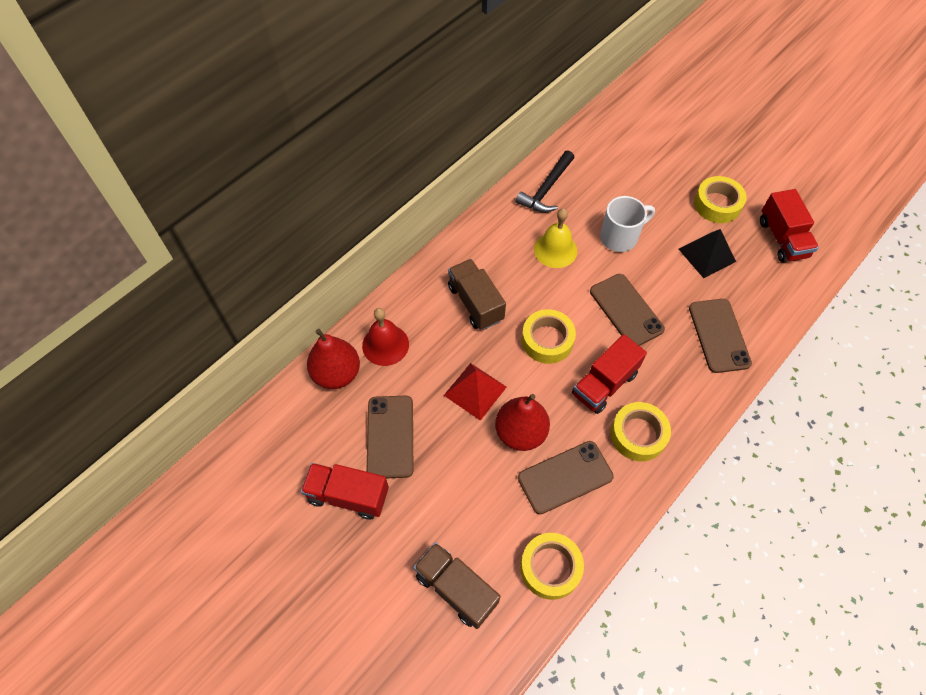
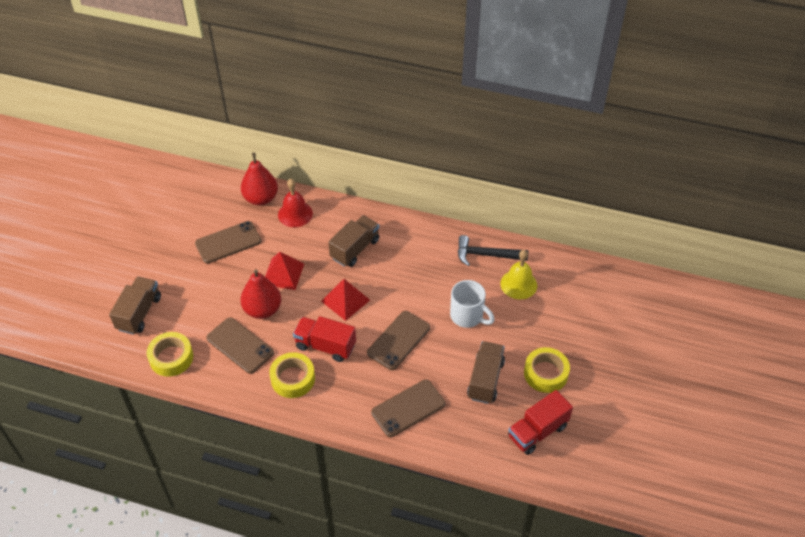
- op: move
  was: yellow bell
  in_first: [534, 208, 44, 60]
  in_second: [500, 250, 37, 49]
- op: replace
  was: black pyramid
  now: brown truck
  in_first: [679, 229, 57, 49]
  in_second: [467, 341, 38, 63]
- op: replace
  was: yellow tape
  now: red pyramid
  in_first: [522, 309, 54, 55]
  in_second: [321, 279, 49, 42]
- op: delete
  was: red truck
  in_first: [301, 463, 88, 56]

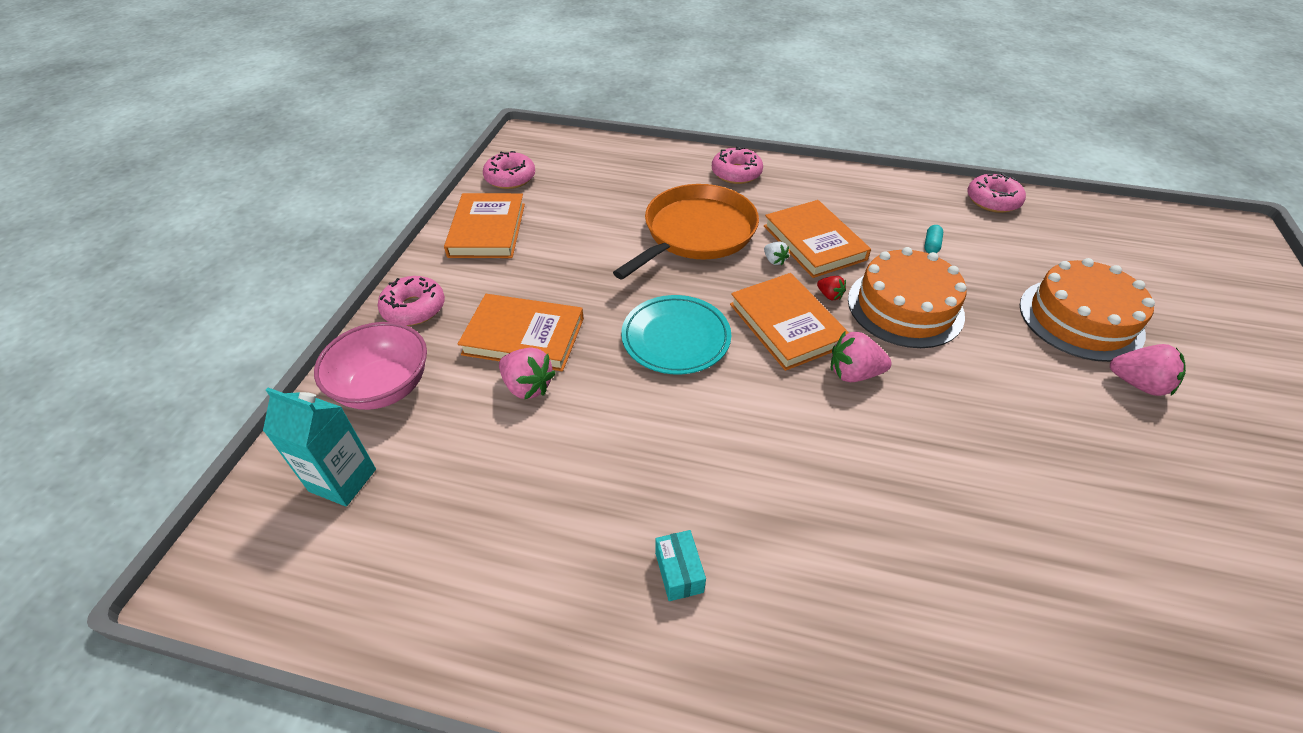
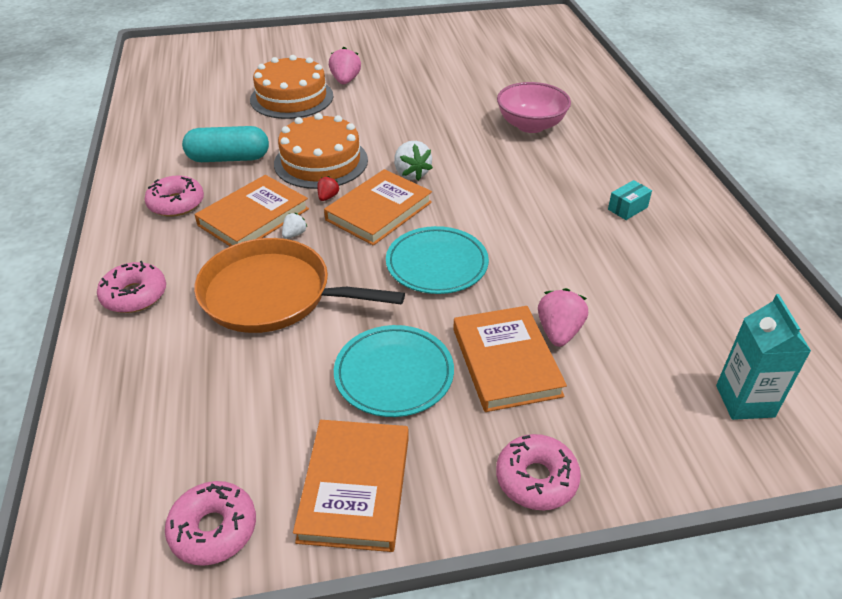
- op: move
  was: pink donut
  in_first: [967, 173, 59, 40]
  in_second: [145, 175, 59, 42]
- op: rotate
  was: orange book
  in_first: [444, 193, 81, 65]
  in_second: [293, 420, 116, 132]
  clockwise: -60
- op: resize
  was: turquoise capsule
  in_first: [924, 225, 19, 28]
  in_second: [182, 126, 87, 36]
  ratio: 2.37
- op: move
  was: pink bowl
  in_first: [314, 322, 113, 88]
  in_second: [497, 82, 74, 51]
- op: recolor
  was: pink strawberry
  now: white strawberry
  in_first: [831, 332, 61, 50]
  in_second: [394, 141, 39, 40]
- op: insert
  now: turquoise plate
  in_second: [334, 325, 120, 92]

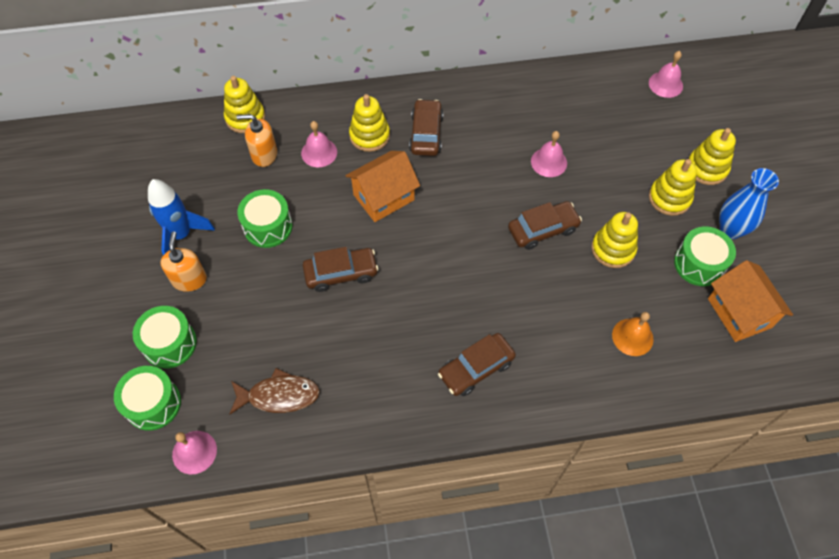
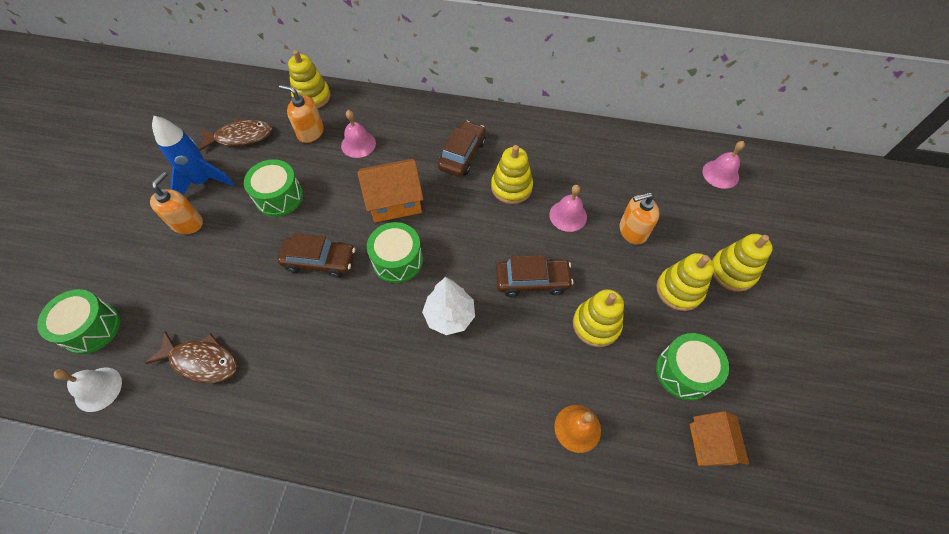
- op: move
  was: yellow stacking toy
  in_first: [349, 94, 41, 58]
  in_second: [491, 145, 42, 59]
- op: delete
  was: blue vase
  in_first: [719, 168, 60, 71]
- op: resize
  was: orange house
  in_first: [708, 260, 85, 82]
  in_second: [690, 411, 59, 55]
  ratio: 0.66
- op: move
  was: green drum
  in_first: [133, 306, 64, 62]
  in_second: [367, 222, 56, 61]
- op: delete
  was: brown car
  in_first: [438, 333, 78, 63]
- op: recolor
  was: pink bell
  now: white bell
  in_first: [172, 431, 45, 44]
  in_second: [54, 367, 68, 45]
- op: insert
  now: brown fish
  in_second: [199, 118, 74, 33]
- op: insert
  now: orange soap dispenser
  in_second: [619, 192, 40, 52]
- op: insert
  now: white tree
  in_second: [422, 277, 53, 58]

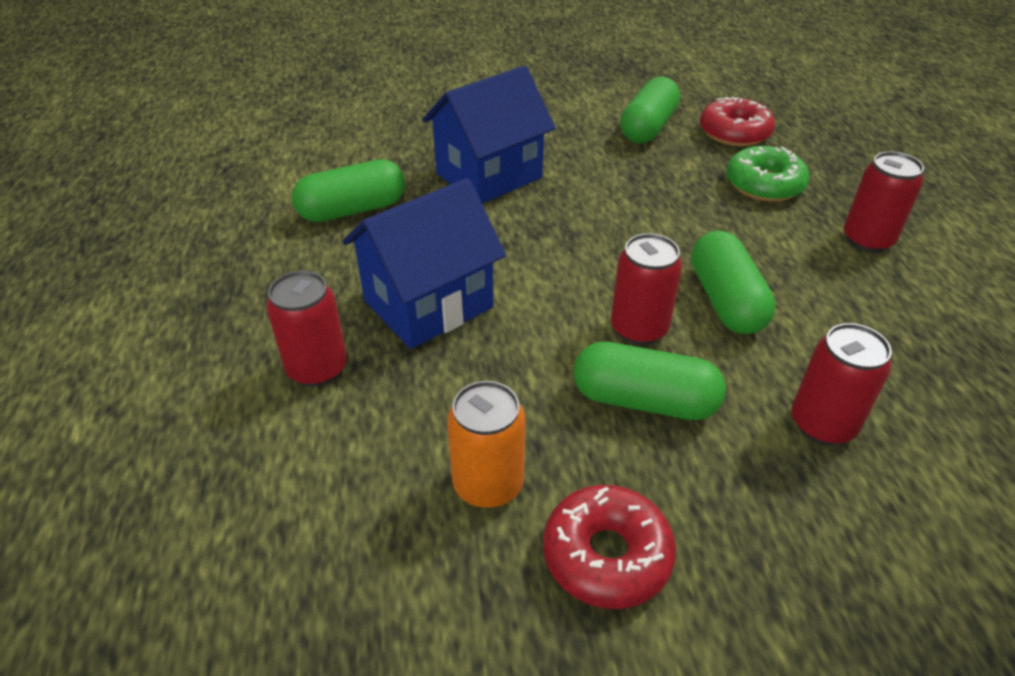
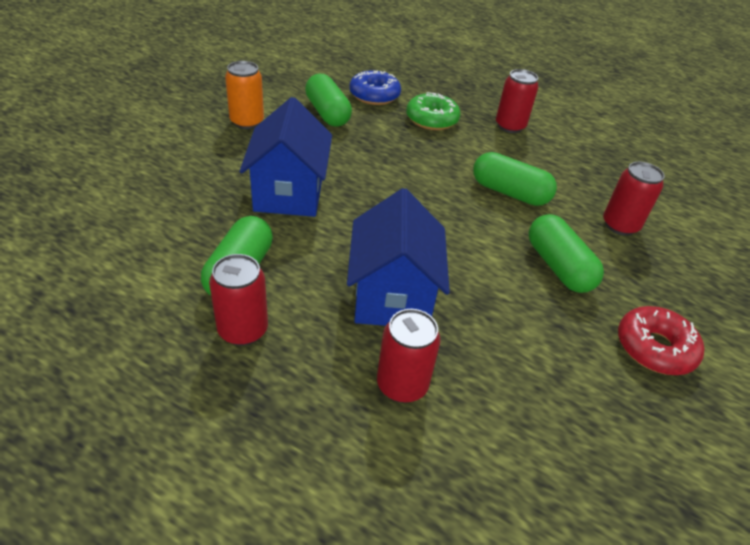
- op: recolor
  was: red donut
  now: blue donut
  in_first: [700, 97, 75, 49]
  in_second: [349, 70, 52, 35]
- op: move
  was: red can
  in_first: [611, 233, 71, 112]
  in_second: [209, 254, 59, 92]
- op: rotate
  was: green capsule
  in_first: [573, 342, 153, 78]
  in_second: [529, 214, 75, 79]
  clockwise: -75
- op: move
  was: orange can
  in_first: [447, 381, 79, 127]
  in_second: [225, 61, 39, 68]

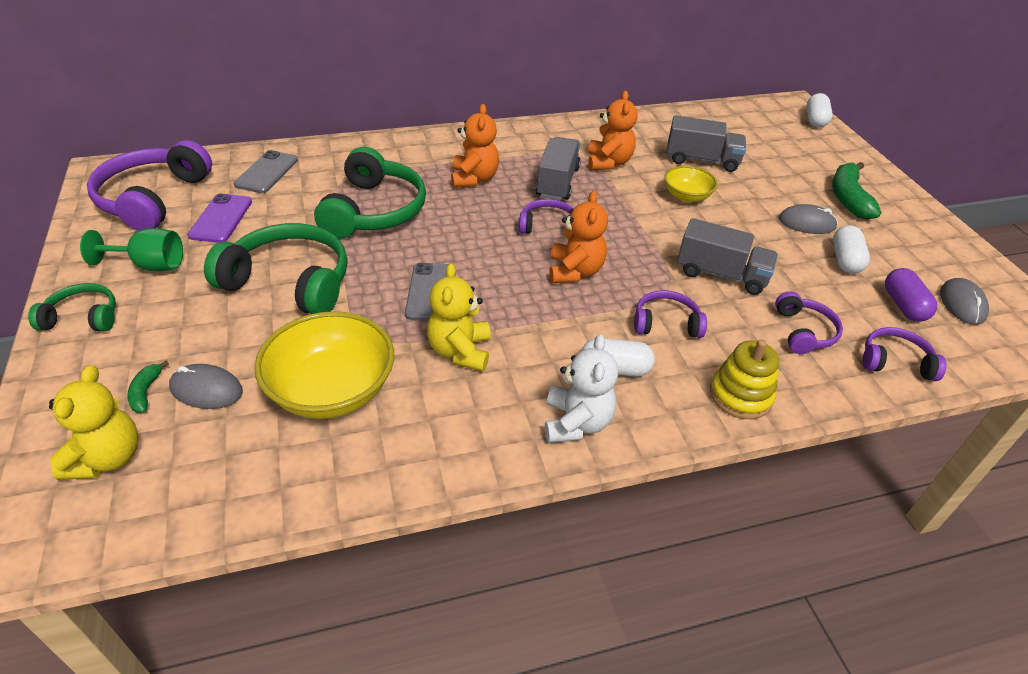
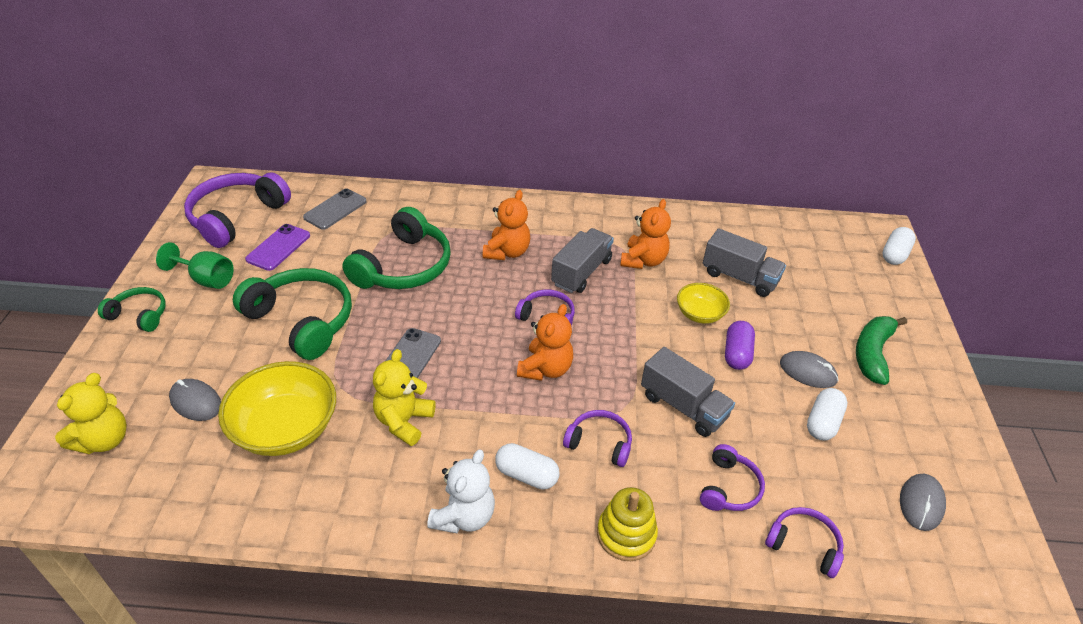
- op: move
  was: purple capsule
  in_first: [885, 268, 52, 54]
  in_second: [725, 321, 30, 49]
- op: delete
  was: green banana
  in_first: [127, 360, 42, 53]

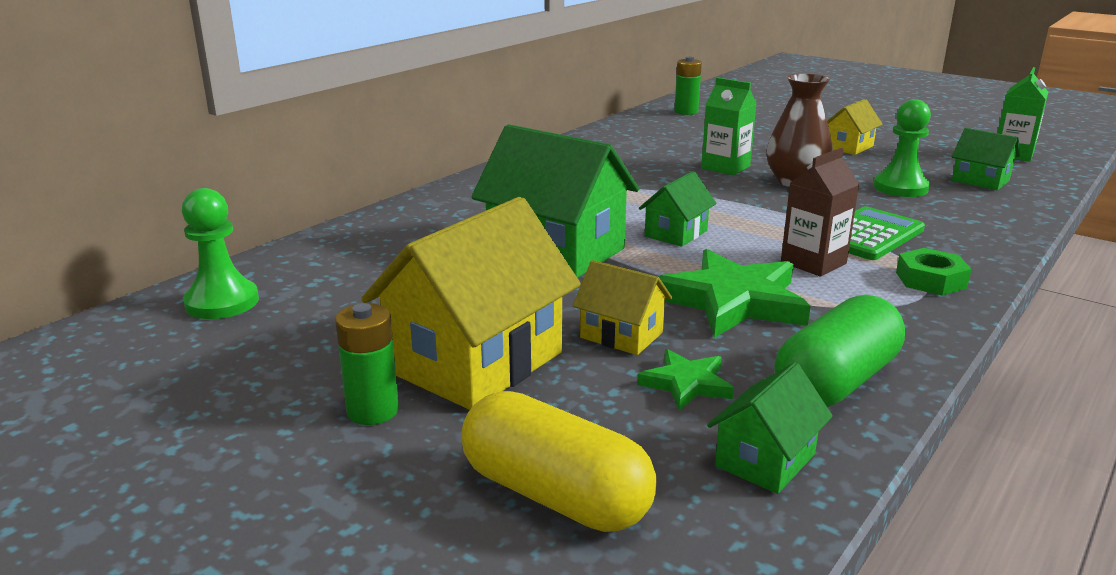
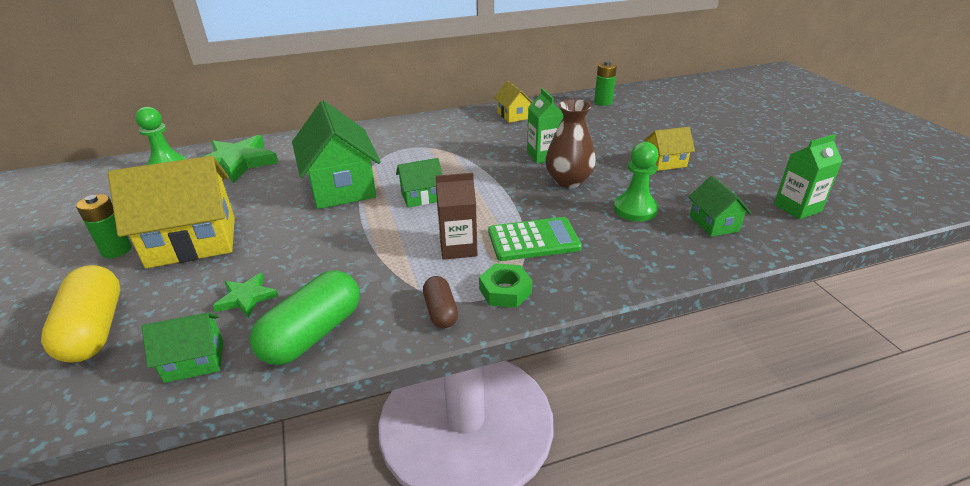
- op: move
  was: green star
  in_first: [658, 249, 153, 89]
  in_second: [203, 135, 75, 48]
- op: move
  was: yellow house
  in_first: [573, 260, 99, 95]
  in_second: [494, 81, 39, 42]
- op: rotate
  was: green capsule
  in_first: [775, 295, 130, 112]
  in_second: [250, 270, 110, 95]
  clockwise: -45
- op: insert
  now: brown capsule
  in_second: [423, 276, 35, 52]

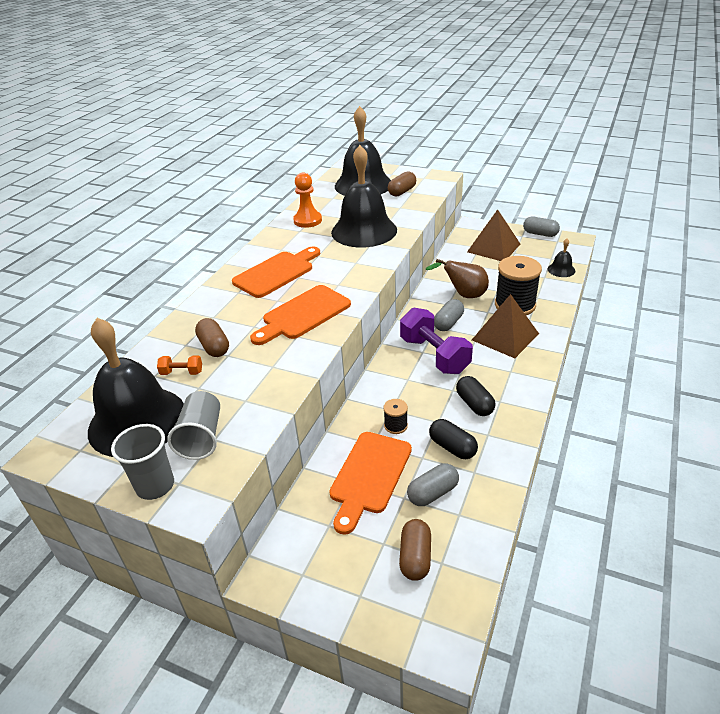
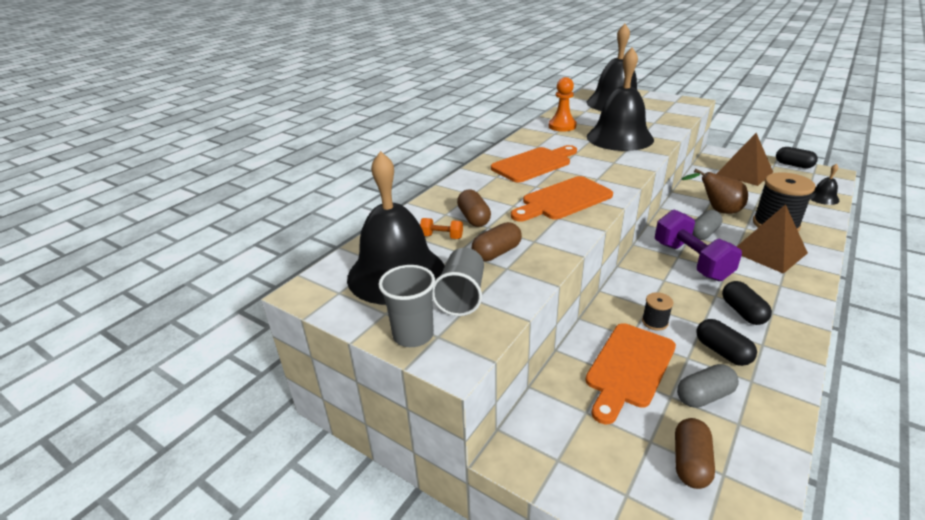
- op: move
  was: brown capsule
  in_first: [388, 171, 28, 26]
  in_second: [472, 222, 50, 39]
- op: recolor
  was: grey capsule
  now: black capsule
  in_first: [523, 216, 37, 21]
  in_second: [776, 147, 42, 21]

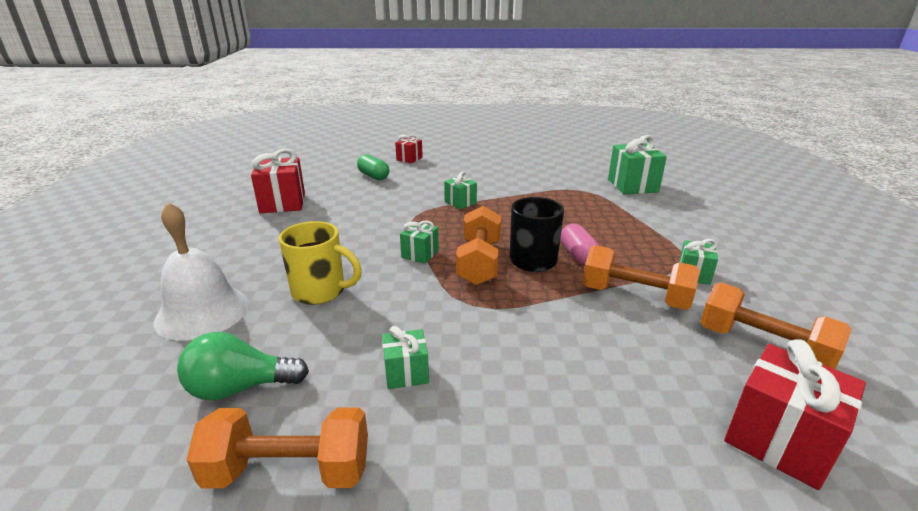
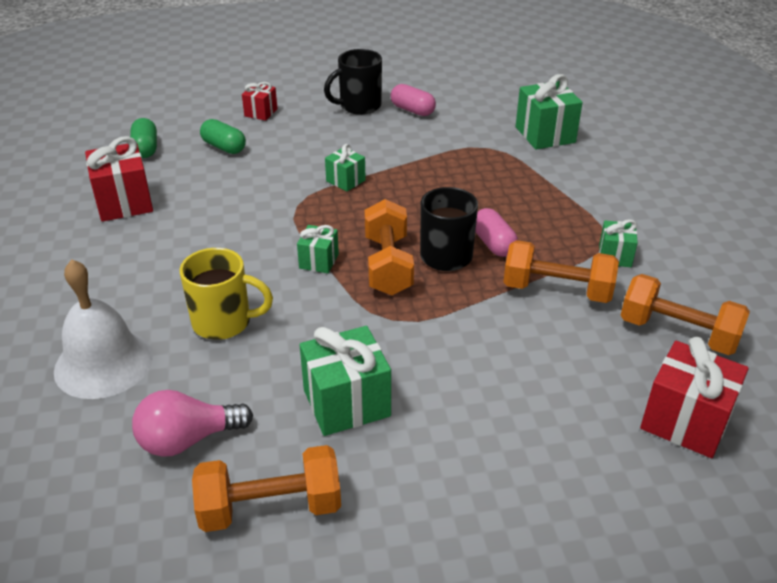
- op: resize
  was: green gift
  in_first: [382, 326, 47, 63]
  in_second: [300, 326, 91, 110]
  ratio: 1.77
- op: recolor
  was: green light bulb
  now: pink light bulb
  in_first: [177, 332, 132, 69]
  in_second: [132, 390, 121, 67]
- op: insert
  now: black mug
  in_second: [324, 49, 58, 66]
- op: insert
  now: pink capsule
  in_second: [390, 84, 46, 32]
- op: insert
  now: green capsule
  in_second: [130, 118, 27, 40]

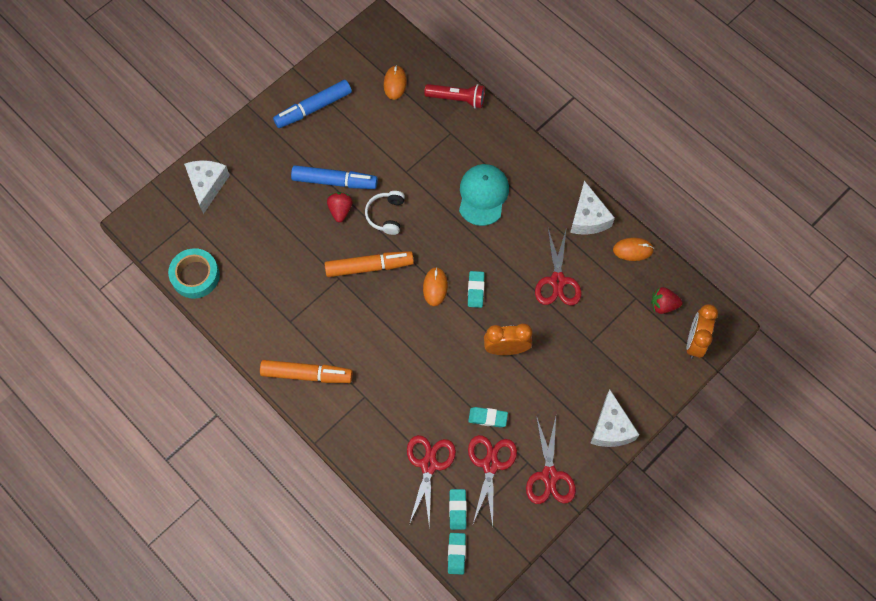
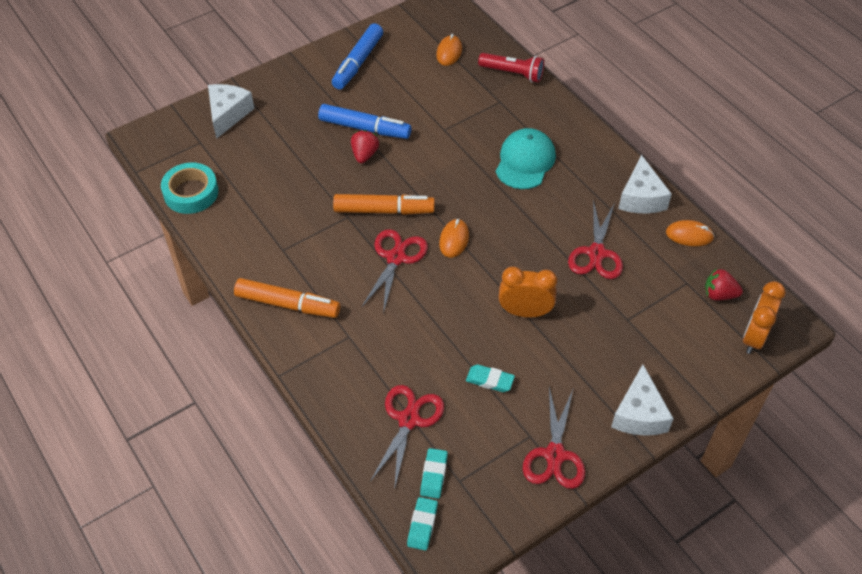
- op: rotate
  was: blue marker
  in_first: [273, 80, 79, 48]
  in_second: [332, 23, 51, 67]
  clockwise: -45
- op: delete
  was: white headphones
  in_first: [365, 191, 40, 44]
- op: delete
  was: turquoise eraser
  in_first: [468, 271, 16, 37]
- op: move
  was: red scissors
  in_first: [468, 435, 49, 91]
  in_second: [361, 229, 67, 85]

